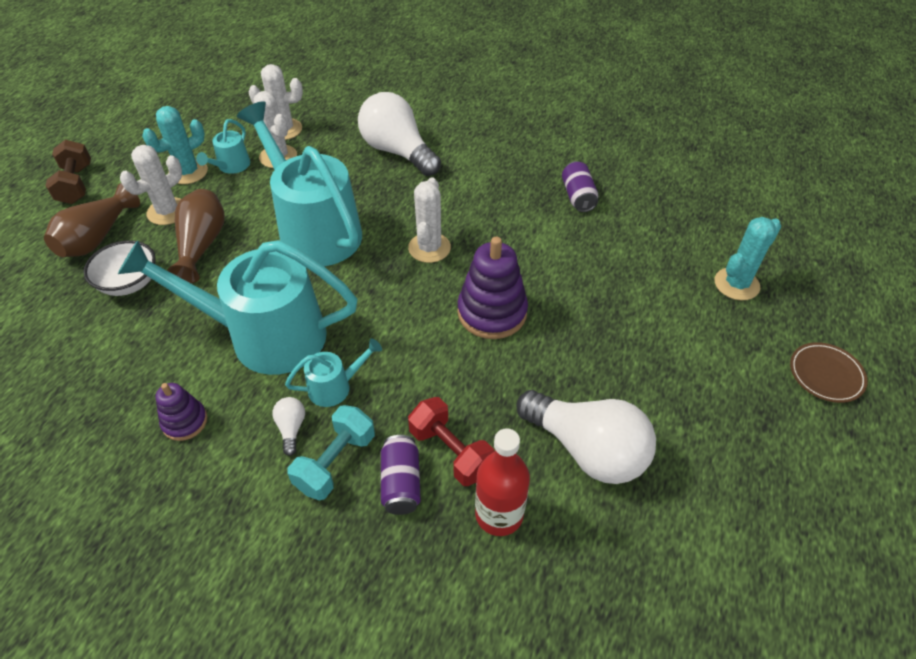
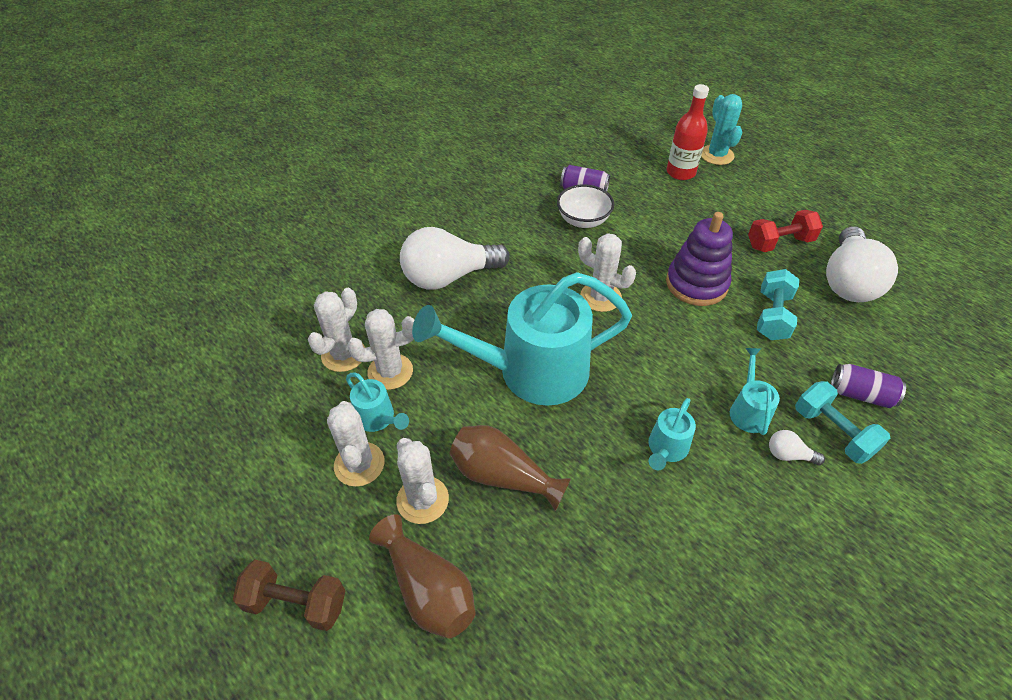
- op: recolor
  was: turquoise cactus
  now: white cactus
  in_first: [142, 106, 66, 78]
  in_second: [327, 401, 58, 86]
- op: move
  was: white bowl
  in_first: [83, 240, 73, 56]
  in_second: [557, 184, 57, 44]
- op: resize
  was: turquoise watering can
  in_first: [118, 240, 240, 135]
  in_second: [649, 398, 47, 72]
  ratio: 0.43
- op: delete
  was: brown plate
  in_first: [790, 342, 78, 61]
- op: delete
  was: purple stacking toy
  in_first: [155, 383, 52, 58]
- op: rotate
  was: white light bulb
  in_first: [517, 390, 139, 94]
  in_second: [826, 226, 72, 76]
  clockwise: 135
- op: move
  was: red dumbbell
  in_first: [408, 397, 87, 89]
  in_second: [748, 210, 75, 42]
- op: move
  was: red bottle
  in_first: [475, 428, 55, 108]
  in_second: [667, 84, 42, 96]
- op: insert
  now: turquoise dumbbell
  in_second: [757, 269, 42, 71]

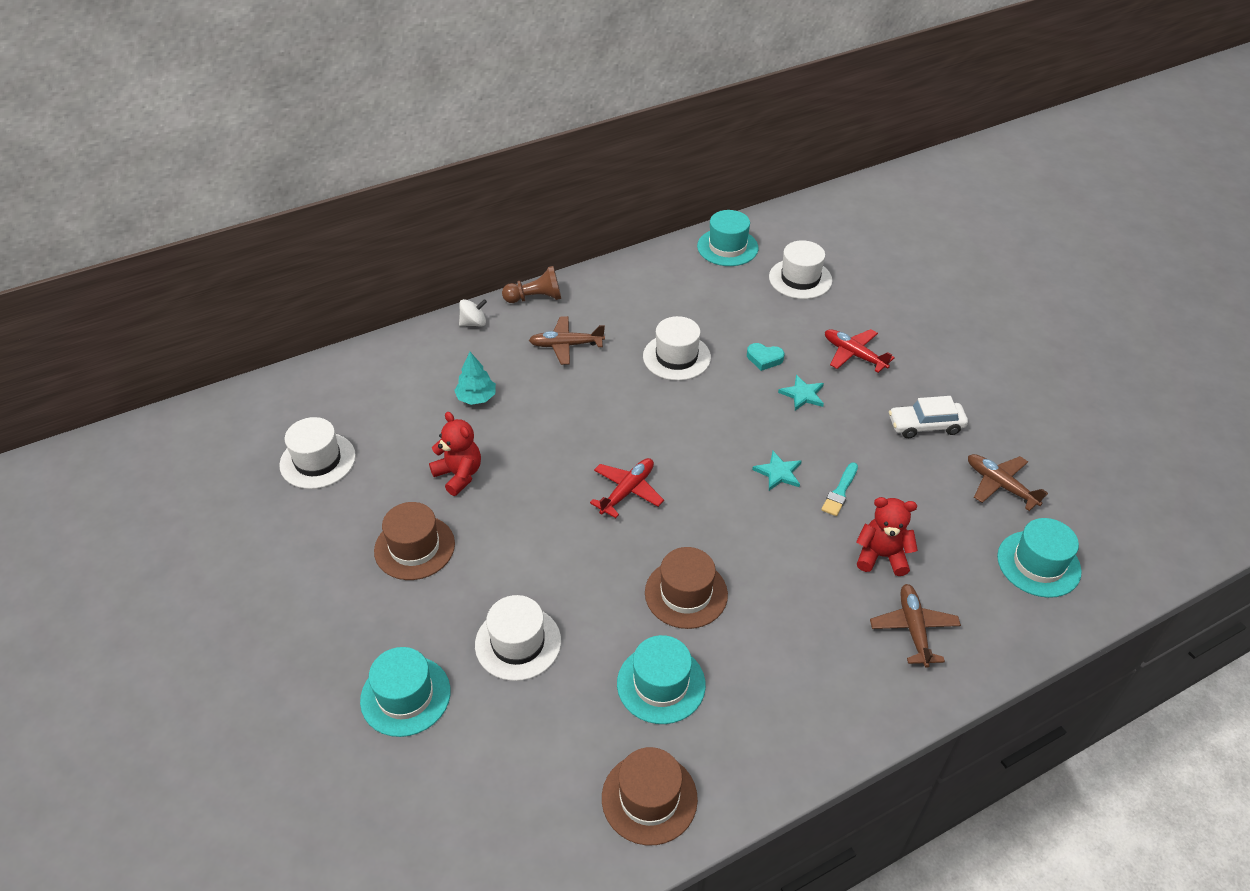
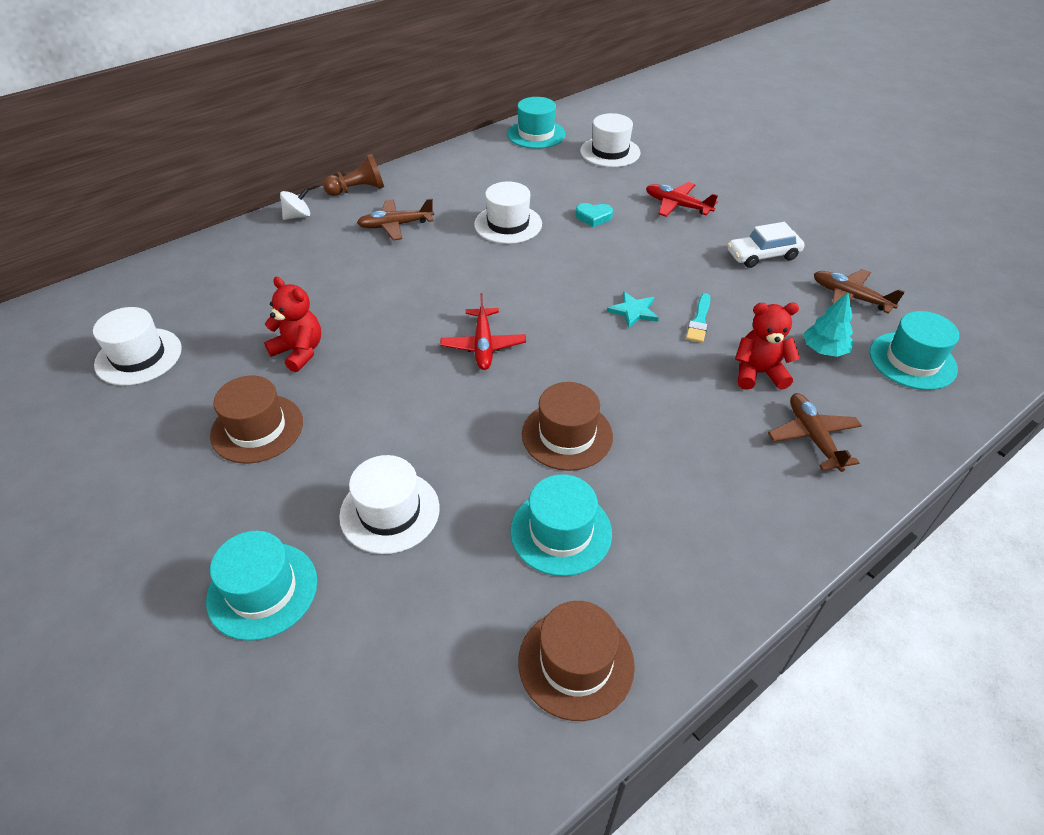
- op: move
  was: turquoise tree
  in_first: [454, 352, 42, 53]
  in_second: [804, 292, 50, 65]
- op: delete
  was: turquoise star
  in_first: [778, 375, 46, 36]
- op: rotate
  was: red plane
  in_first: [590, 458, 74, 60]
  in_second: [441, 293, 85, 77]
  clockwise: 150

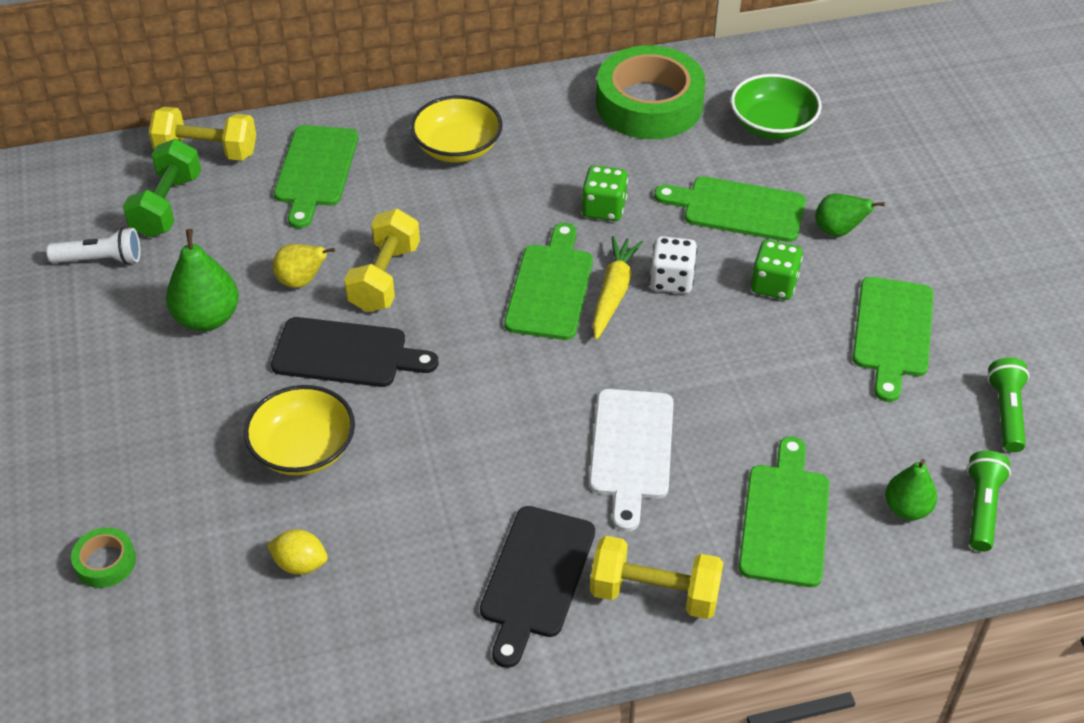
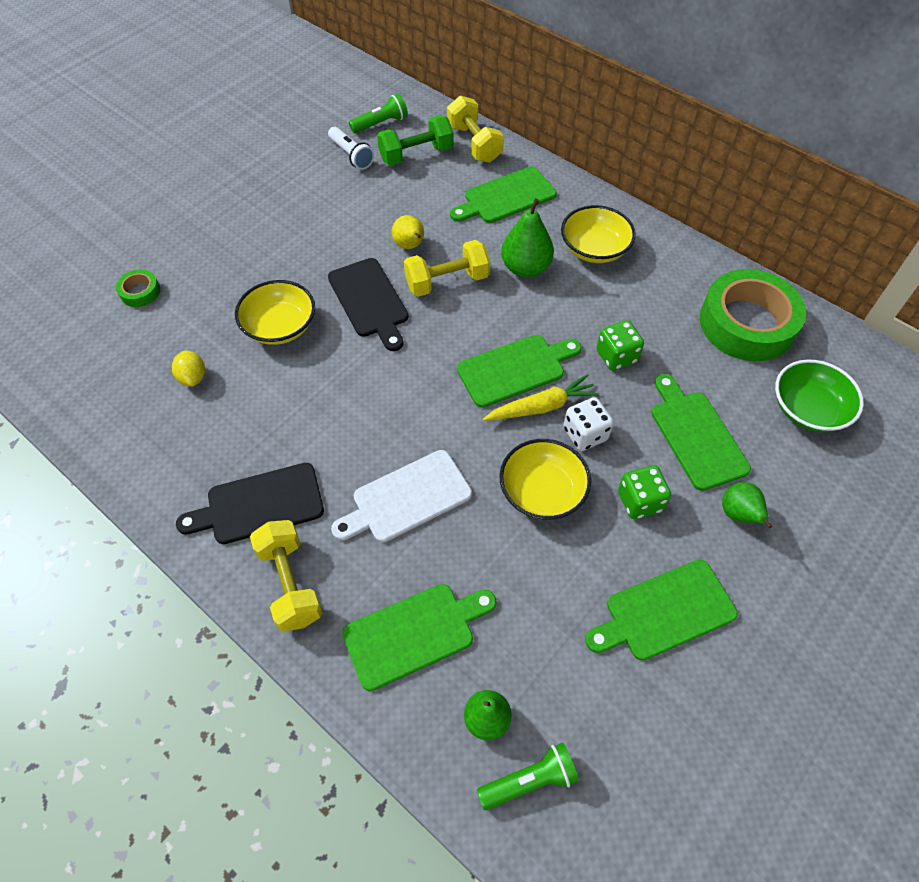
- op: move
  was: green pear
  in_first: [166, 229, 73, 102]
  in_second: [501, 198, 53, 80]
- op: move
  was: green flashlight
  in_first: [987, 358, 43, 94]
  in_second: [349, 94, 59, 39]
- op: insert
  now: yellow bowl
  in_second: [499, 439, 92, 81]

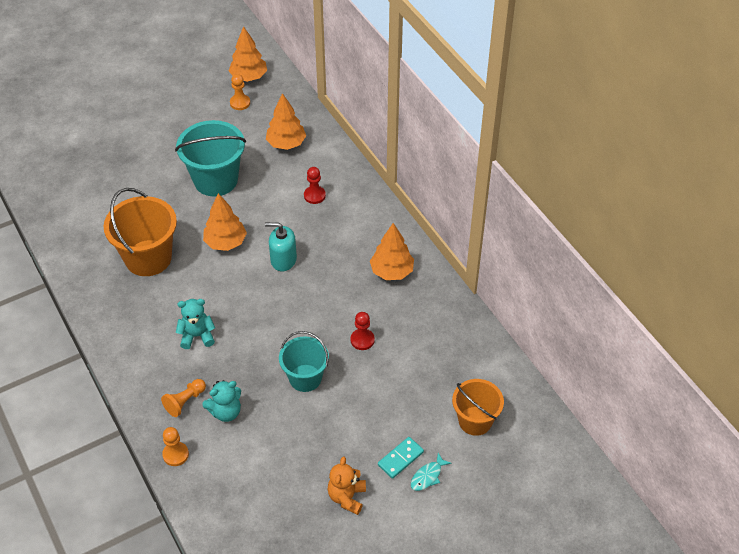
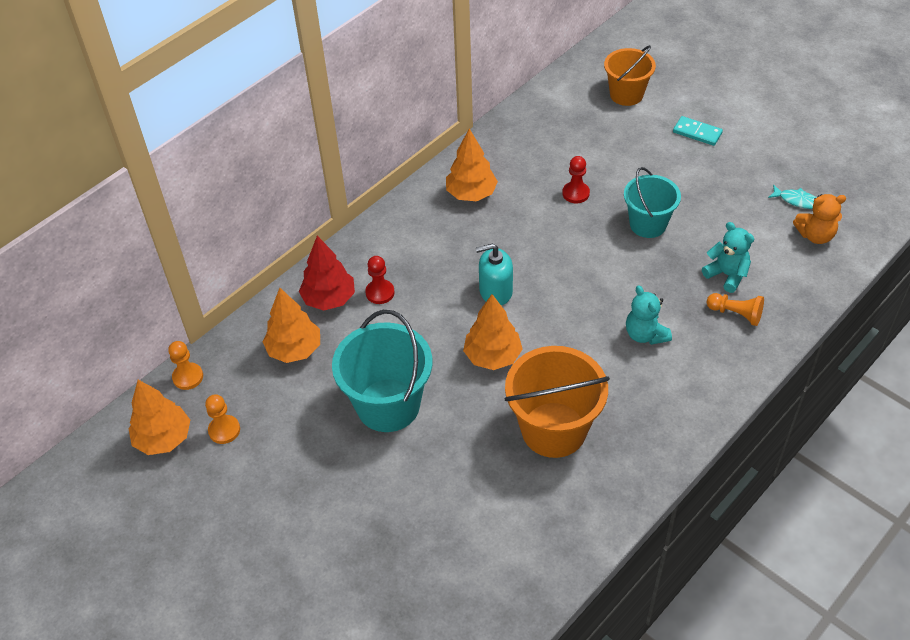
- op: rotate
  was: turquoise soap dispenser
  in_first: [265, 222, 32, 49]
  in_second: [476, 243, 37, 62]
  clockwise: 90
- op: move
  was: orange pawn
  in_first: [162, 427, 27, 39]
  in_second: [168, 341, 35, 49]
- op: move
  was: turquoise fish
  in_first: [411, 453, 41, 38]
  in_second: [768, 185, 49, 24]
- op: move
  was: orange teddy bear
  in_first: [327, 456, 39, 59]
  in_second: [793, 194, 53, 50]
- op: insert
  now: red tree
  in_second: [299, 236, 56, 75]

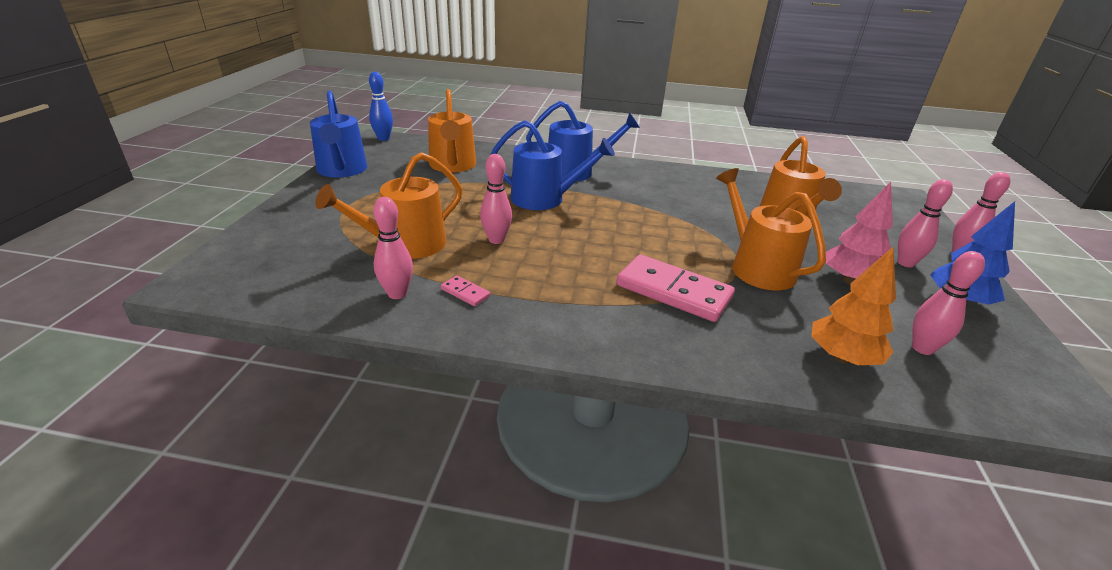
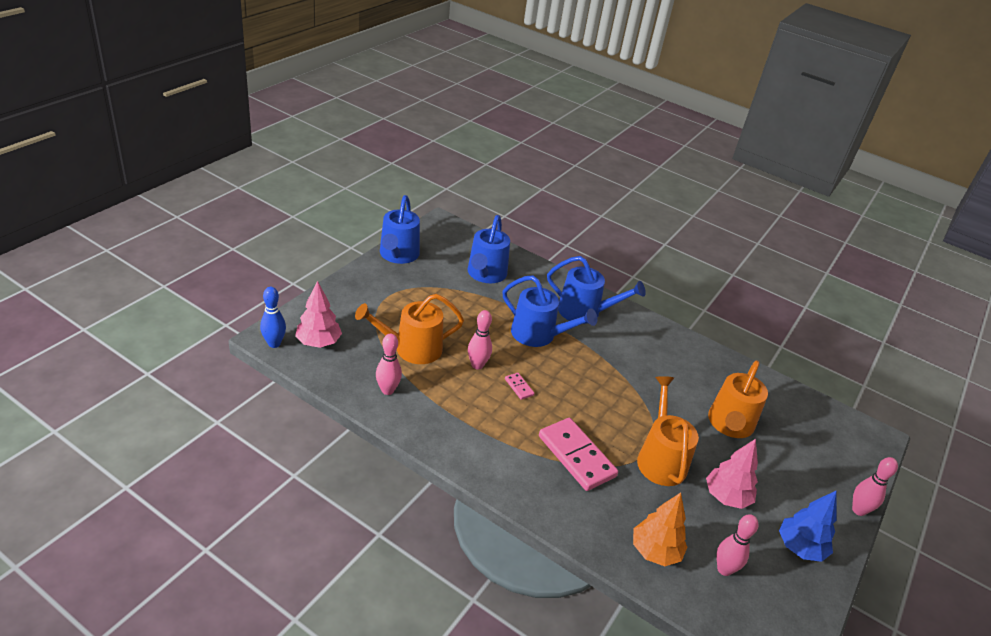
- op: move
  was: blue bowling pin
  in_first: [369, 72, 24, 69]
  in_second: [260, 287, 26, 61]
- op: recolor
  was: orange watering can
  now: blue watering can
  in_first: [428, 89, 48, 83]
  in_second: [468, 215, 42, 68]
- op: delete
  was: pink bowling pin
  in_first: [898, 179, 55, 89]
- op: move
  was: pink domino
  in_first: [441, 276, 49, 30]
  in_second: [505, 373, 29, 27]
- op: insert
  now: pink tree
  in_second: [295, 281, 47, 67]

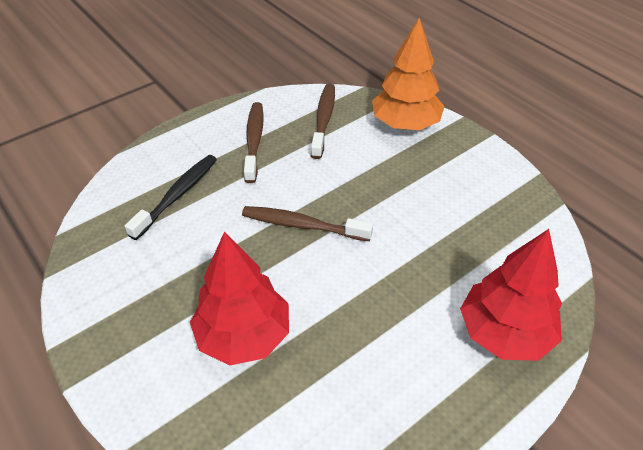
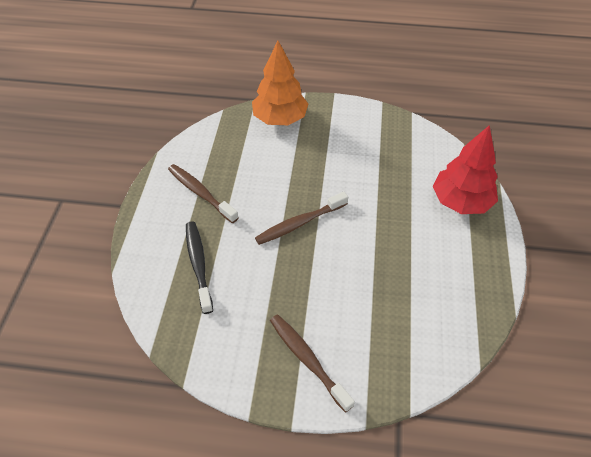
- op: move
  was: brown toothbrush
  in_first: [311, 84, 24, 75]
  in_second: [270, 314, 85, 99]
- op: delete
  was: red tree
  in_first: [190, 232, 99, 134]

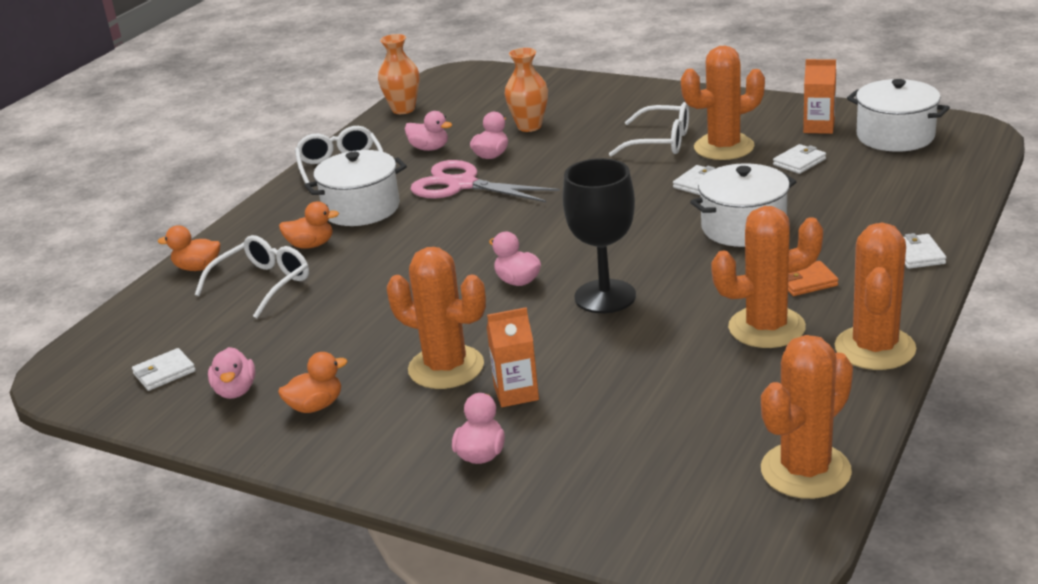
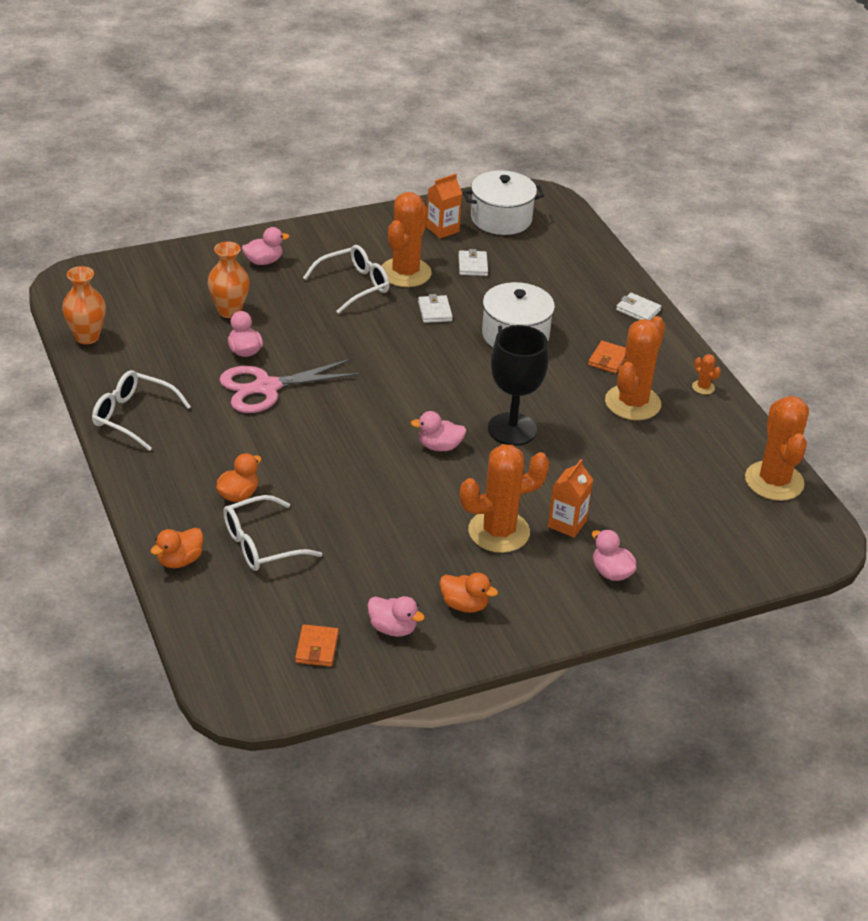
- op: move
  was: pink duck
  in_first: [405, 111, 47, 40]
  in_second: [242, 227, 47, 38]
- op: delete
  was: white pot
  in_first: [305, 150, 102, 76]
- op: resize
  was: orange cactus
  in_first: [835, 223, 82, 147]
  in_second: [692, 354, 29, 40]
  ratio: 0.41
- op: rotate
  was: white glasses
  in_first: [195, 235, 114, 83]
  in_second: [223, 495, 99, 76]
  clockwise: -105
- op: recolor
  was: white wallet
  now: orange wallet
  in_first: [132, 348, 63, 43]
  in_second: [295, 624, 44, 43]
- op: rotate
  was: orange duck
  in_first: [278, 352, 69, 61]
  in_second: [440, 573, 58, 40]
  clockwise: 105

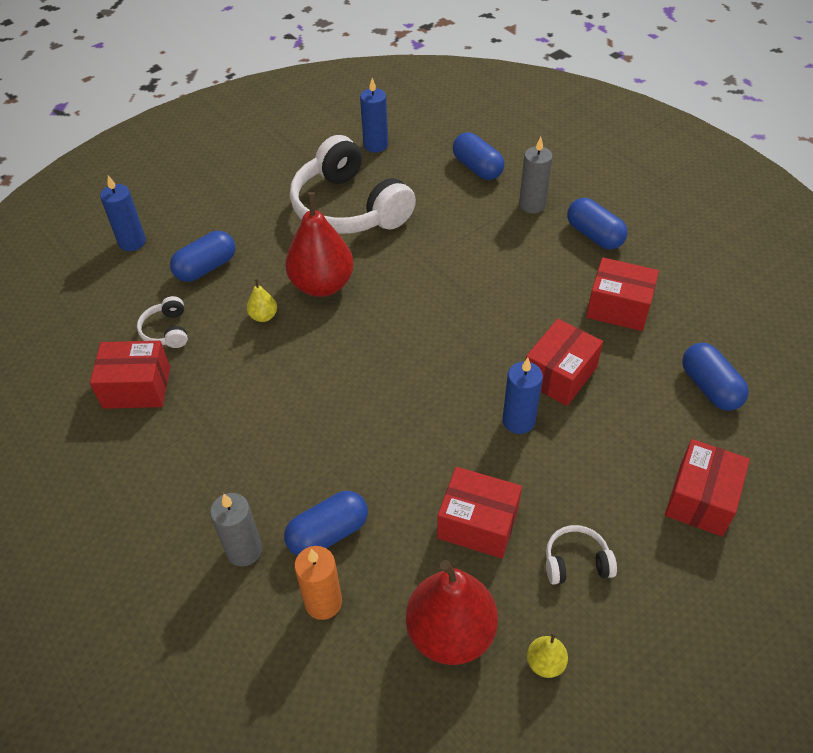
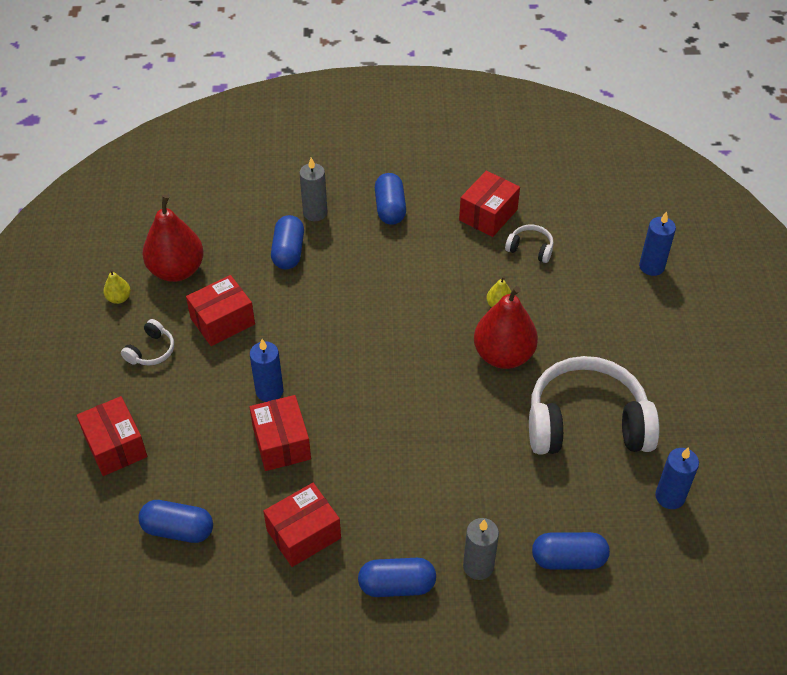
- op: move
  was: blue capsule
  in_first: [170, 231, 65, 51]
  in_second: [375, 173, 31, 52]
- op: delete
  was: orange candle
  in_first: [294, 546, 48, 74]

